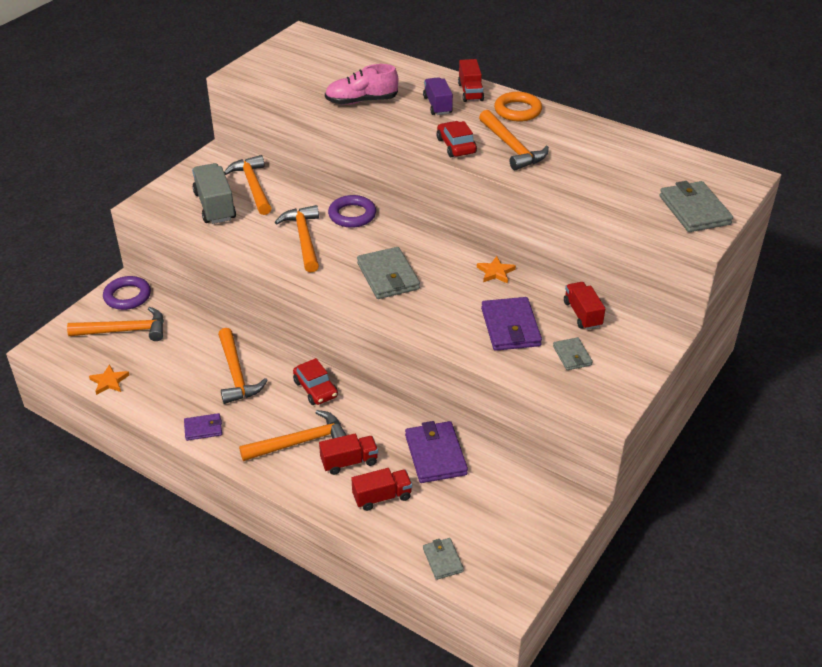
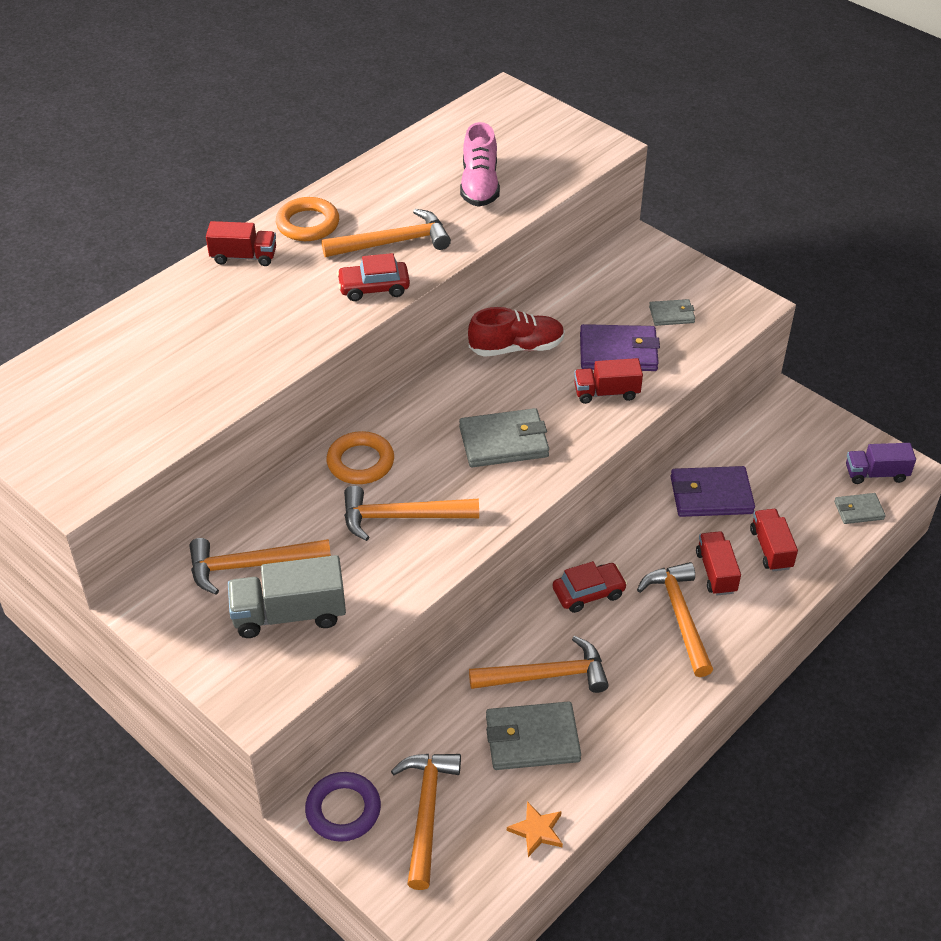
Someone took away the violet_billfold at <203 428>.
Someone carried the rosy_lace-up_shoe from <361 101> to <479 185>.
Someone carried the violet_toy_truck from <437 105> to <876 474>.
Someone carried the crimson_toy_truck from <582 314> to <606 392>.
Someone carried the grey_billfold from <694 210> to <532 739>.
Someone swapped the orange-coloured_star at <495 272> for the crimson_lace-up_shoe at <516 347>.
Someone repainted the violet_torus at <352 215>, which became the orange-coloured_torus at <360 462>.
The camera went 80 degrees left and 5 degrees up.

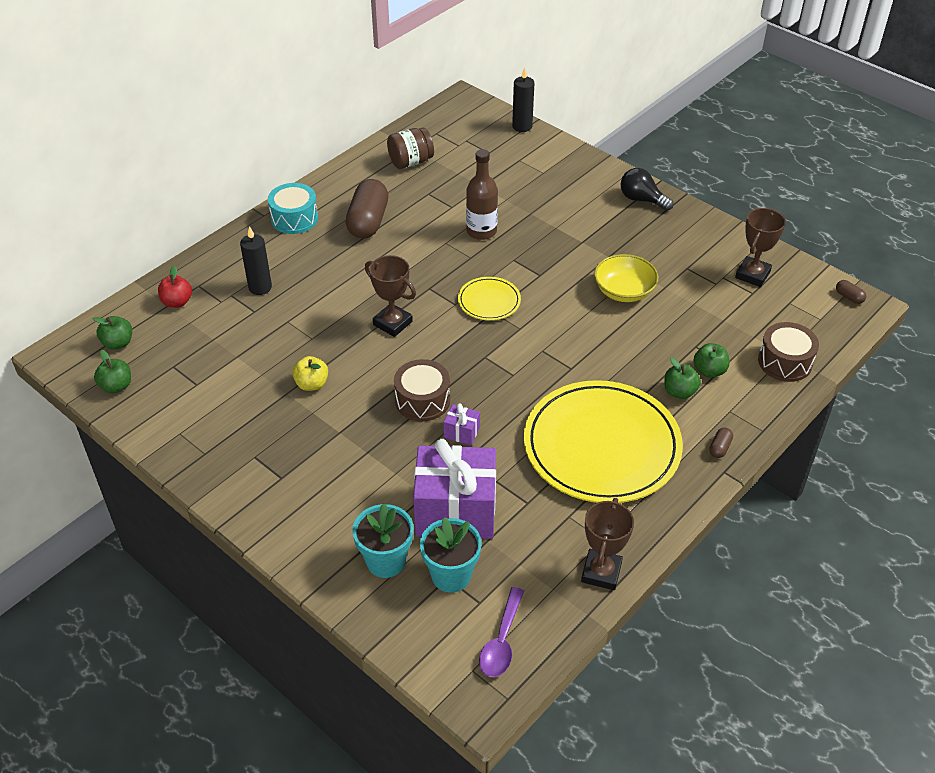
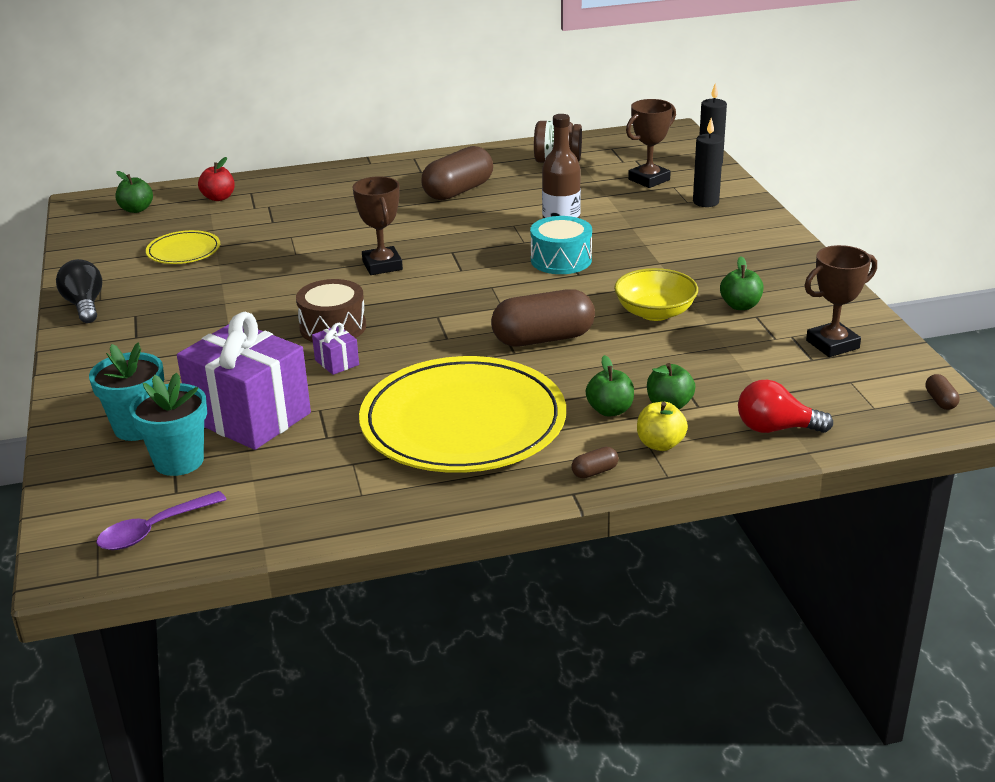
Someone put down the dark_brown_pill_shape at <543 339>.
Someone carried the green_toy_apple from <116 386> to <740 306>.
Someone carried the jet-black_candle from <260 287> to <705 202>.
Someone carried the turquoise_snare_drum from <294 218> to <561 260>.
Someone carried the golden_toy_apple from <311 384> to <660 444>.
Someone carried the golden_dinner_plate from <489 301> to <183 251>.
Someone carried the dark_brown_award_cup from <601 572> to <649 180>.
Someone carried the jet-black_light_bulb from <642 199> to <84 305>.
Someone swapped the dark_brown_snare_drum at <785 362> for the crimson_light_bulb at <775 429>.
The camera went 35 degrees right and 15 degrees down.

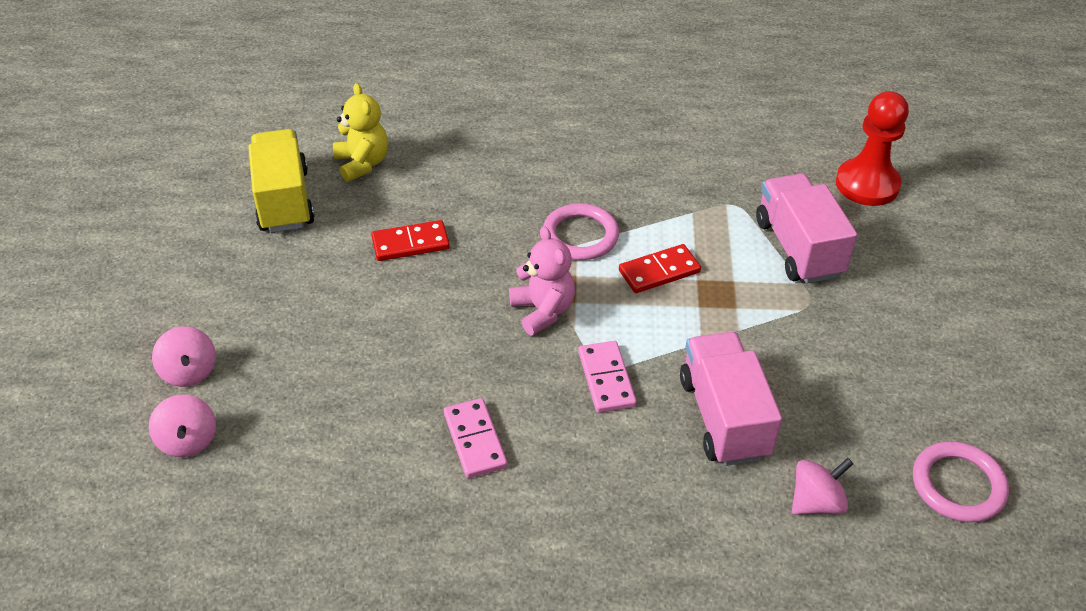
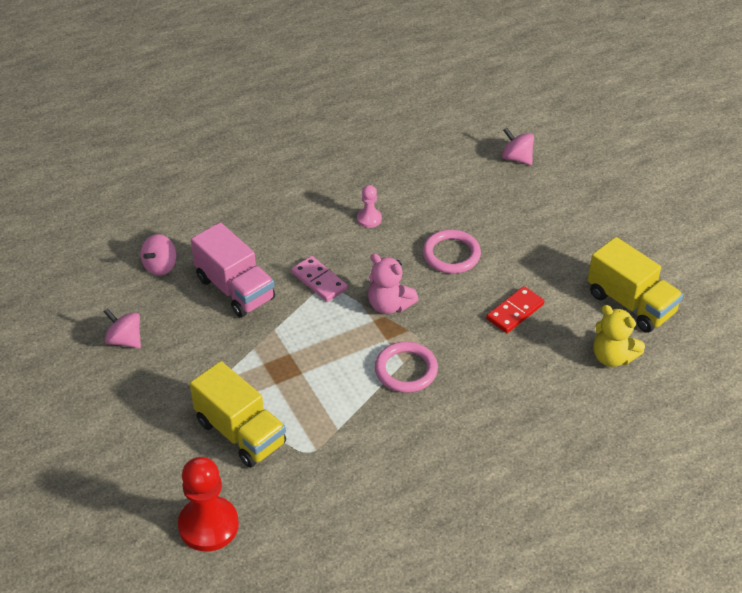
Someone took away the crimson_domino_piece at <659 271>.
Someone carried the rosy_spinning_top from <189 372> to <125 340>.
Someone carried the rosy_torus from <958 485> to <451 254>.
Someone swapped the rosy_domino_piece at <475 440> for the rosy_game_pawn at <369 219>.
Someone repainted the rosy_toy_truck at <798 248>, which became the golden_toy_truck at <240 433>.
The camera went 150 degrees right and 0 degrees up.

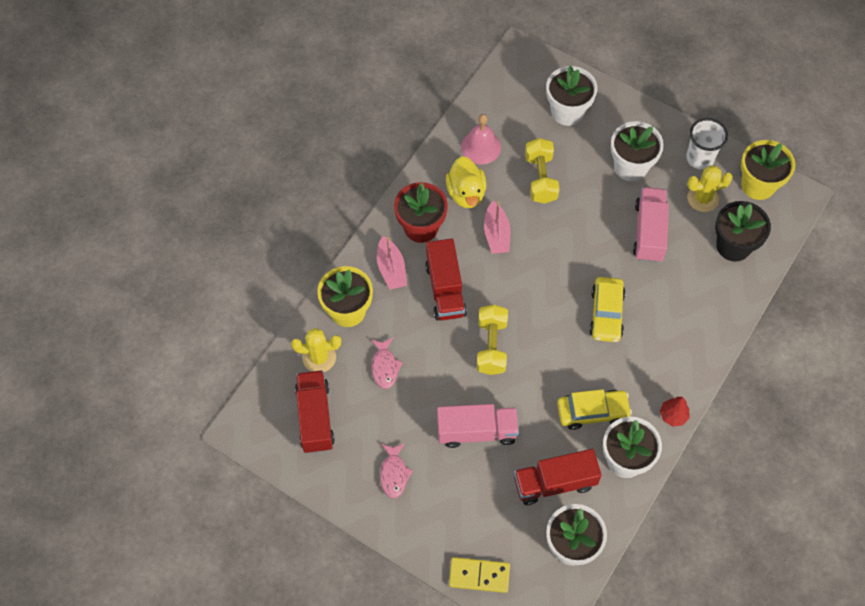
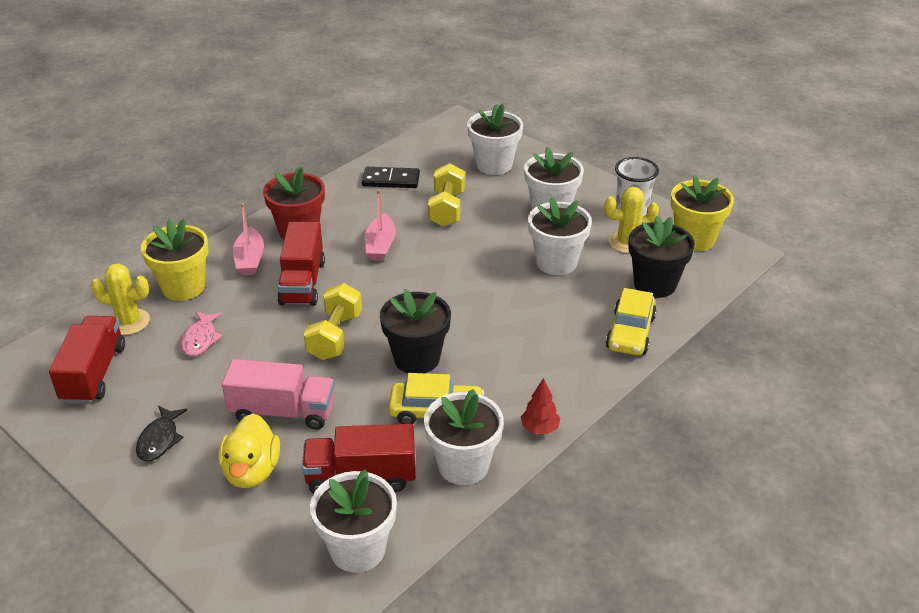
Someone took away the golden_domino_piece at <479 575>.
Someone put down the jet-black_flower_pot at <417 358>.
Someone carried the golden_duck from <466 193> to <252 471>.
Someone carried the golden_automobile from <606 314> to <630 333>.
Someone swapped the rosy_school_bell at <481 147> for the jet-black_domino_piece at <391 180>.
Someone swapped the rosy_toy_truck at <649 232> for the white_flower_pot at <556 262>.
Someone repainted the rosy_fish_figure at <394 474>, which became the jet-black_fish_figure at <159 440>.
The camera went 10 degrees right and 25 degrees down.

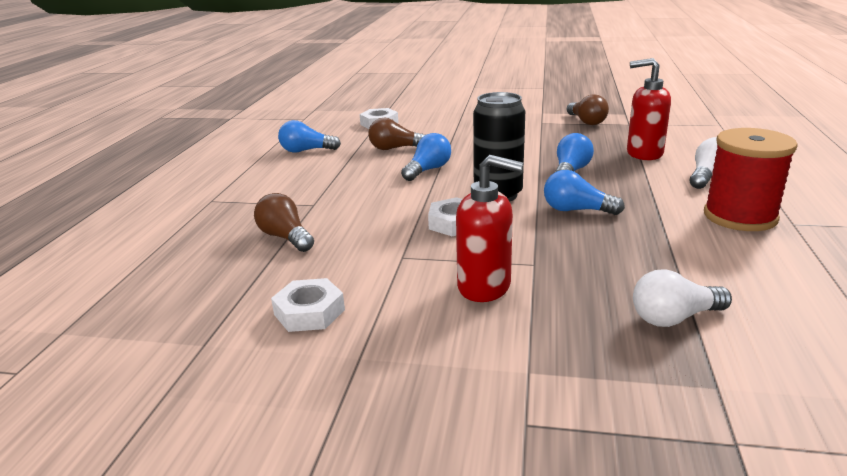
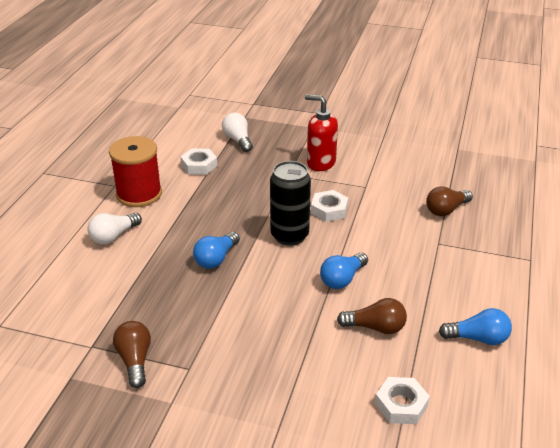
Someone took away the blue_light_bulb at <576 210>.
Someone took away the crimson_soap_pump at <644 154>.
Someone carried the white_hex_nut from <309 312> to <199 165>.
Someone rotated the dark_brown_light_bulb at <285 237> by 90 degrees clockwise.
Someone rotated the white_light_bulb at <674 318> by 105 degrees counterclockwise.
The camera went 175 degrees left and 10 degrees up.

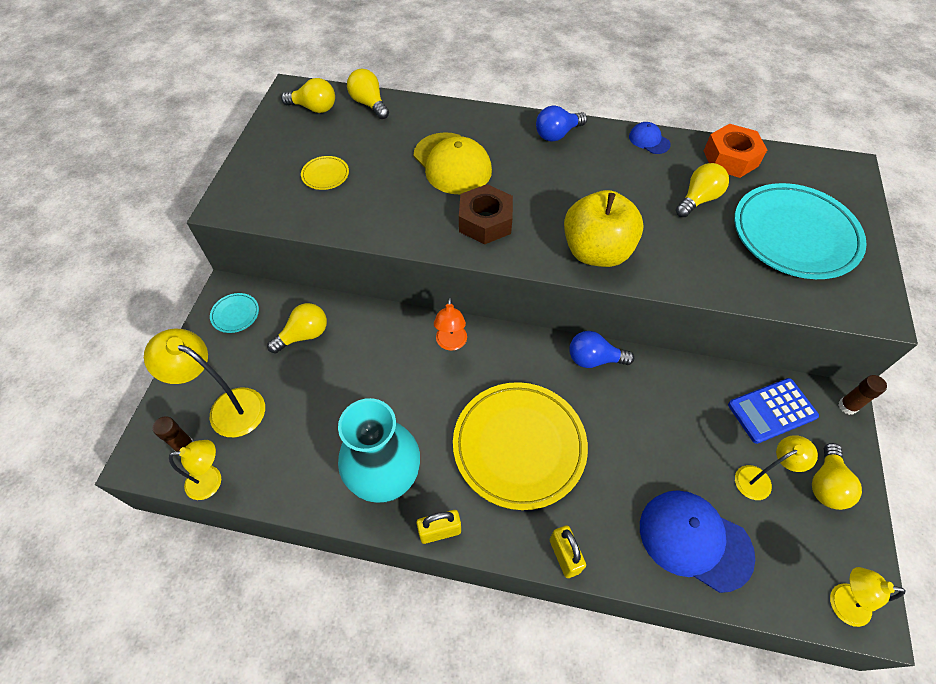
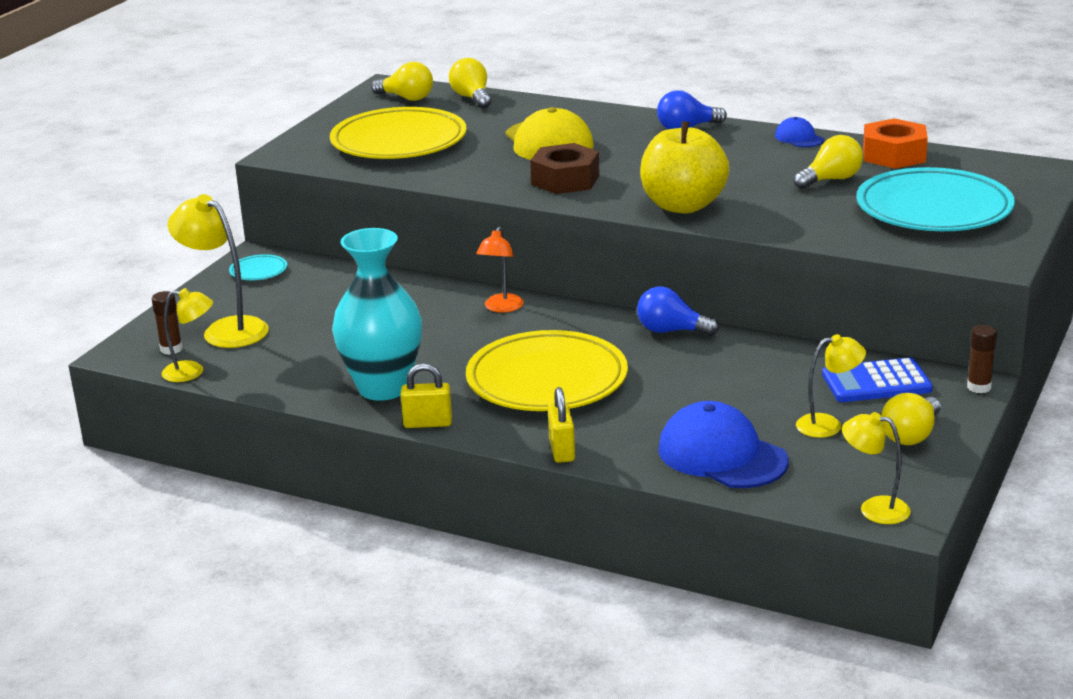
Someone took away the golden_light_bulb at <304 335>.
Someone scaled the golden_dinner_plate at <325 175> by 2.44.
The camera went 15 degrees right and 30 degrees down.

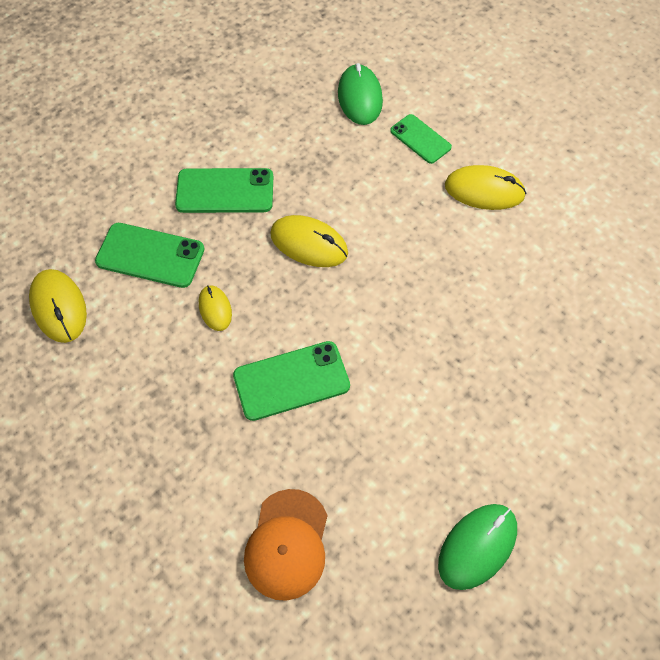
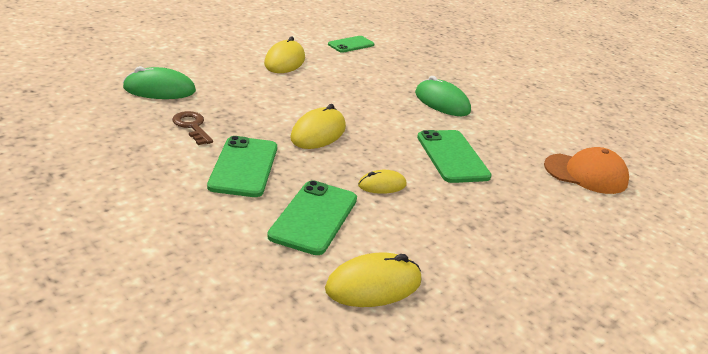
Someone put down the dark_brown_key at <192 126>.
Someone carried the green_mobile_phone from <420 139> to <351 45>.
Someone carried the green_mouse from <477 546> to <442 102>.
The camera went 90 degrees left and 30 degrees down.

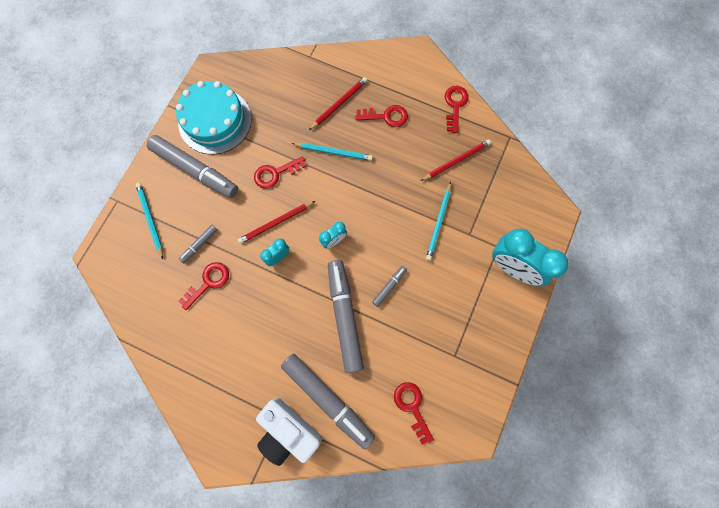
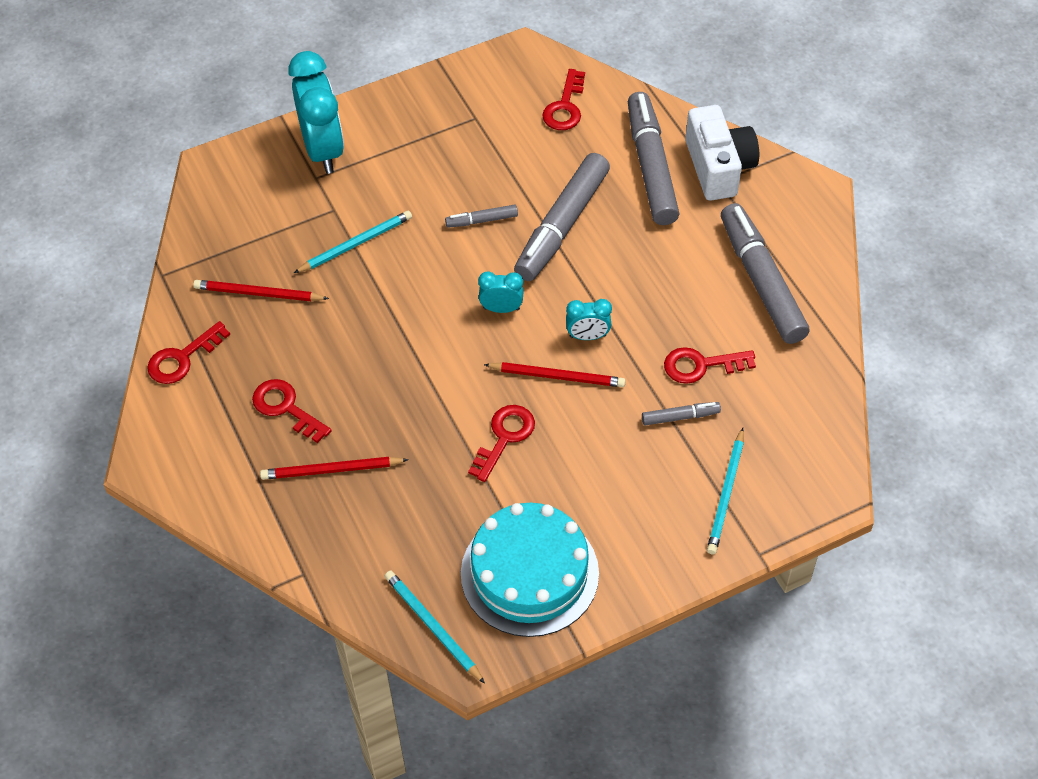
Someone carried the grey_marker_pen from <195 170> to <761 281>.
Someone carried the turquoise_pencil from <334 152> to <432 627>.
Someone rotated the crimson_key at <275 173> by 75 degrees counterclockwise.
The camera went 140 degrees left and 20 degrees down.

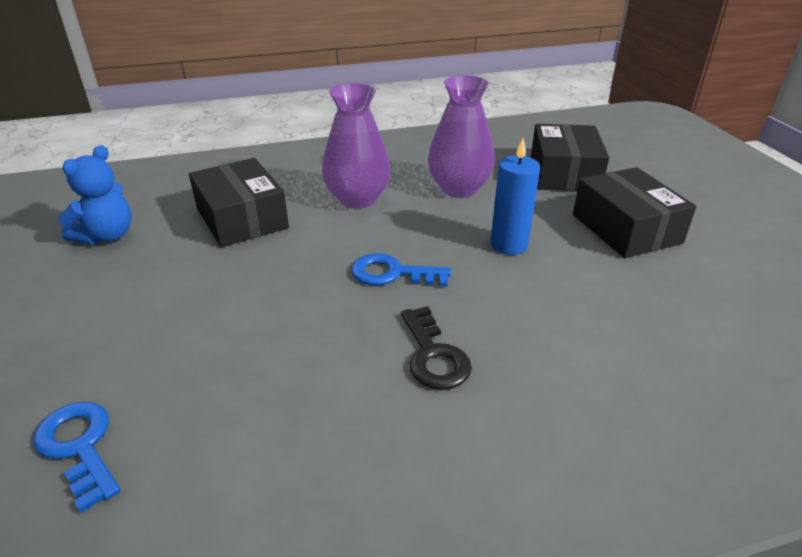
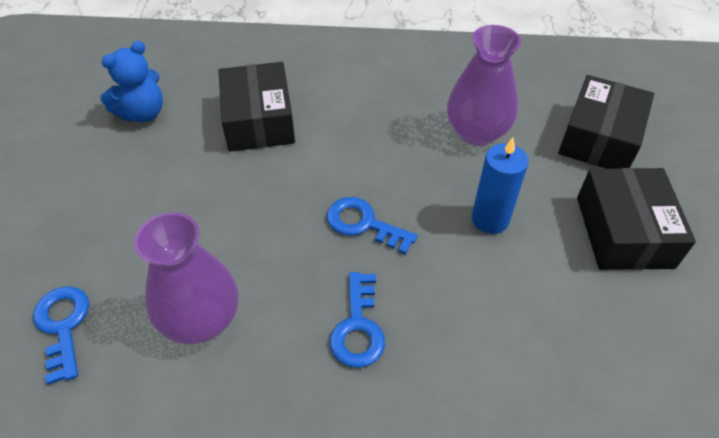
Someone carried the violet_tall_vase from <357 199> to <201 320>.
Someone repainted the jet-black_key at <433 355>, which became the blue_key at <358 327>.
The camera went 20 degrees right and 15 degrees up.

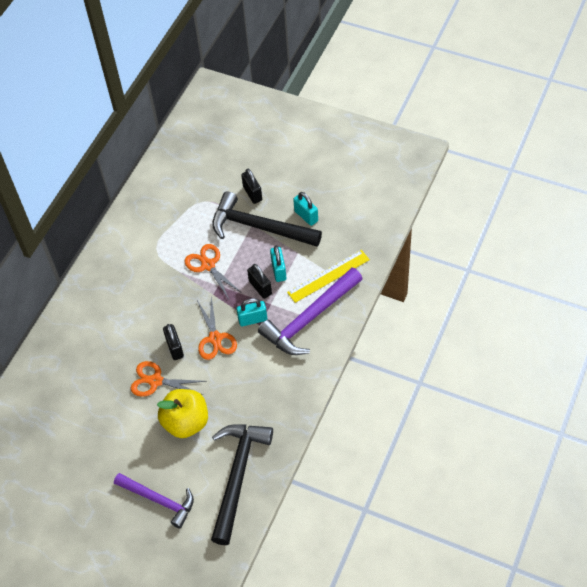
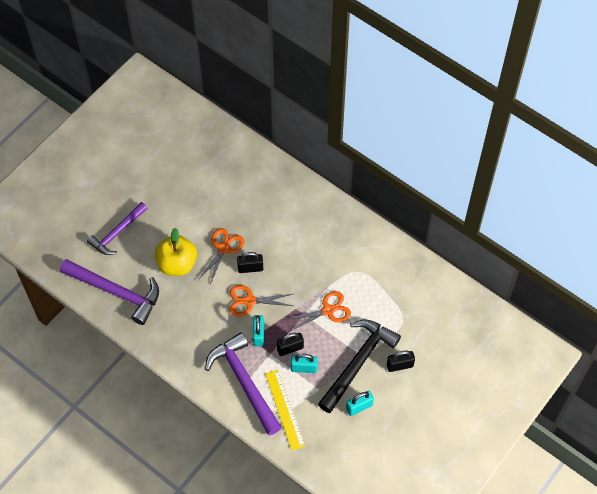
Someone repainted the jet-black_hammer at <237 476>, which became the violet_hammer at <116 292>.
The camera went 100 degrees right and 5 degrees up.

